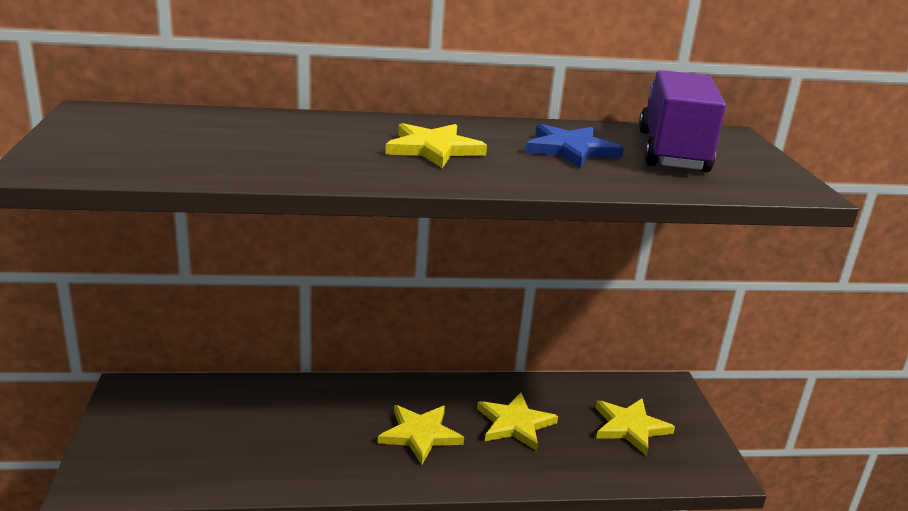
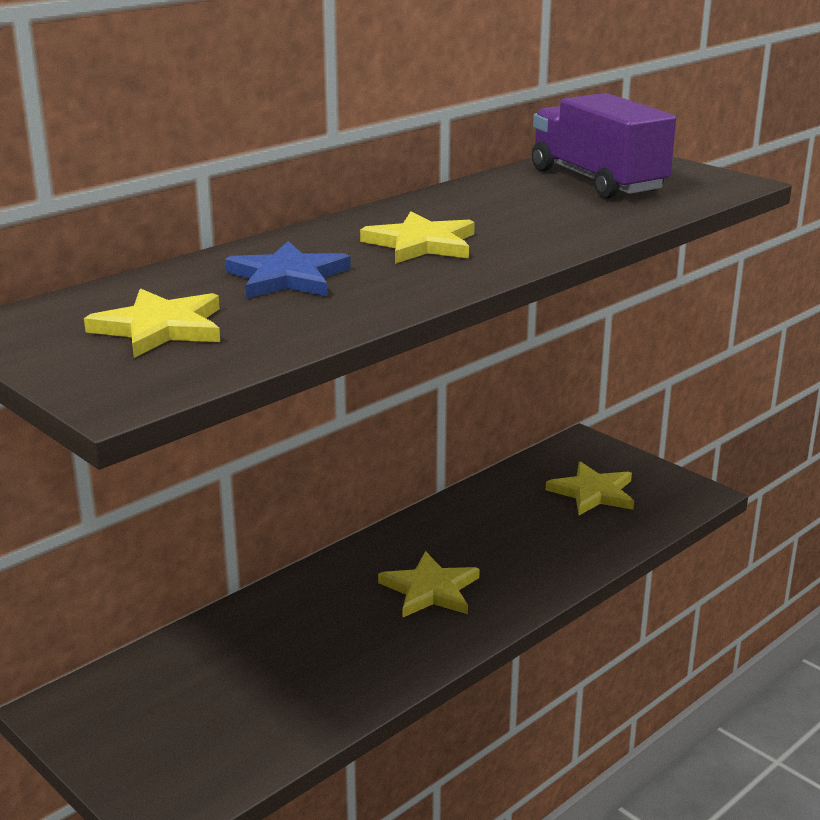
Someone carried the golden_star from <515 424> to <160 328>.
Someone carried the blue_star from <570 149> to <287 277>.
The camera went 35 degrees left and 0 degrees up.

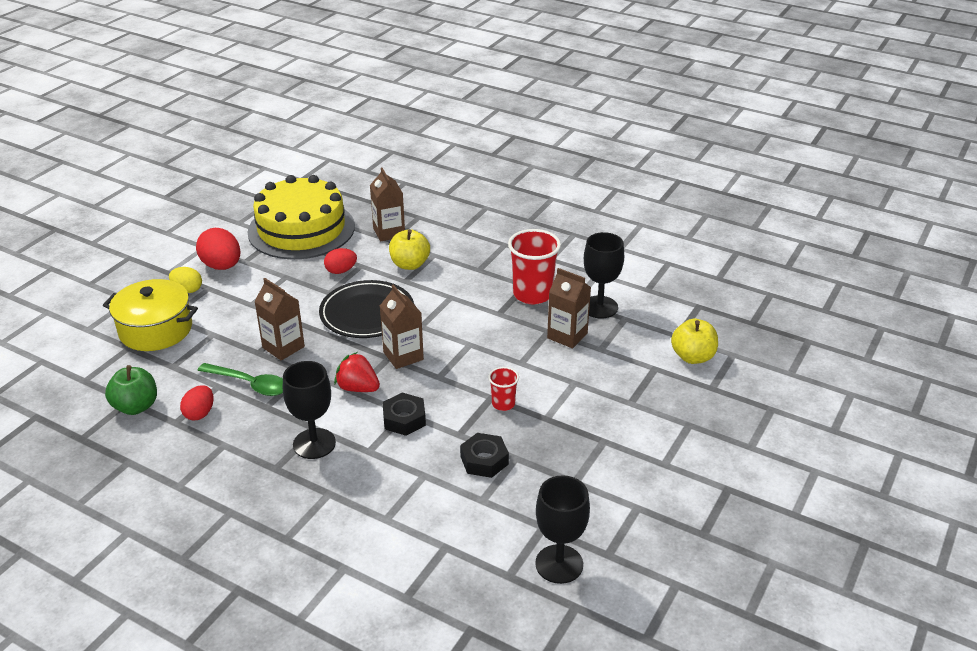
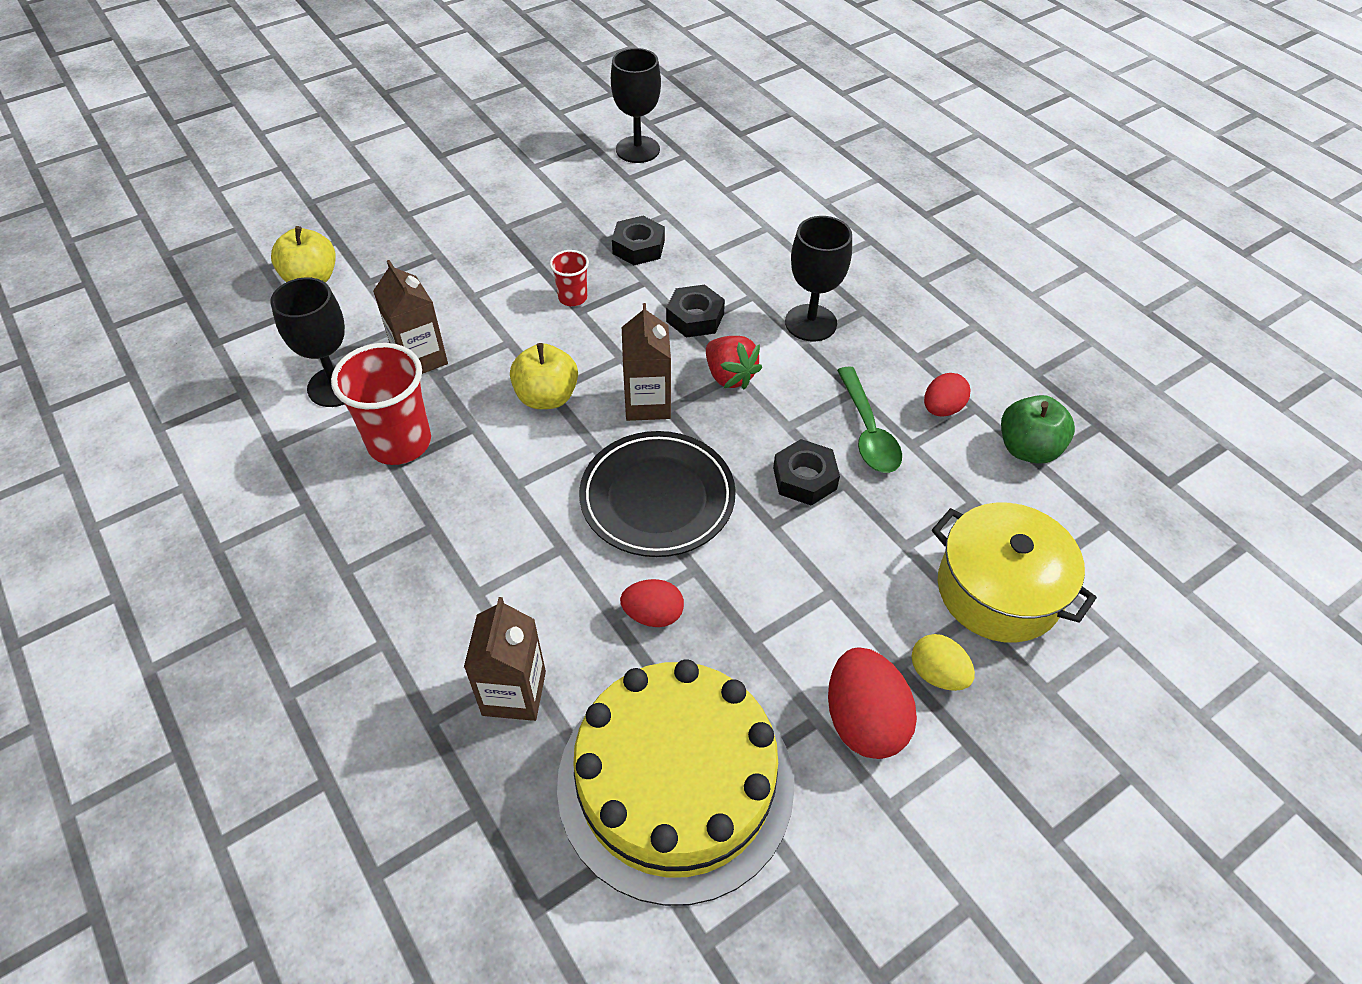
Someone carried the golden_toy_apple from <410 264> to <547 397>.
Someone swapped the dark_brown_milk_carton at <283 347> for the jet-black_hex_nut at <804 478>.
Someone rotated the green_spoon at <250 384> by 150 degrees counterclockwise.
The camera went 155 degrees left and 15 degrees up.

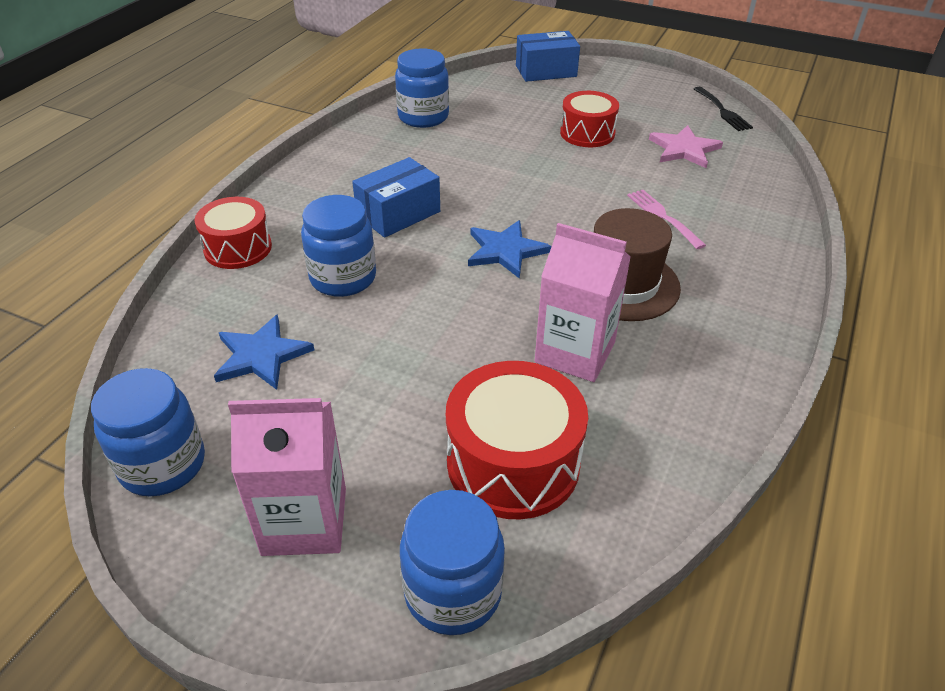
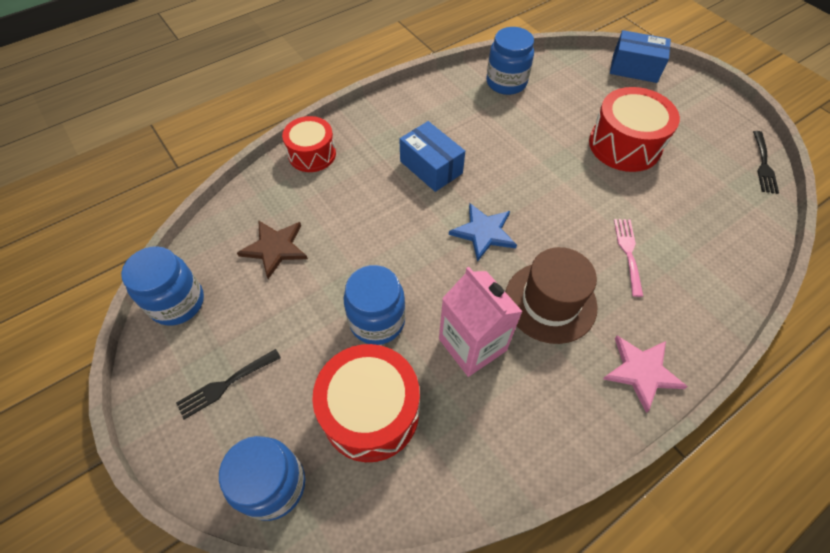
Someone carried the blue_preserve_jar from <343 278> to <377 321>.
Someone carried the rosy_star from <684 149> to <641 371>.
Someone swapped the rosy_milk_carton at <304 521> for the jet-black_fork at <225 385>.
Someone repainted the blue_star at <261 355>, which became the dark_brown_star at <275 248>.
Someone rotated the blue_parcel at <398 214> by 60 degrees clockwise.
Someone scaled the crimson_snare_drum at <587 133> by 1.51.
The camera went 30 degrees right and 15 degrees up.

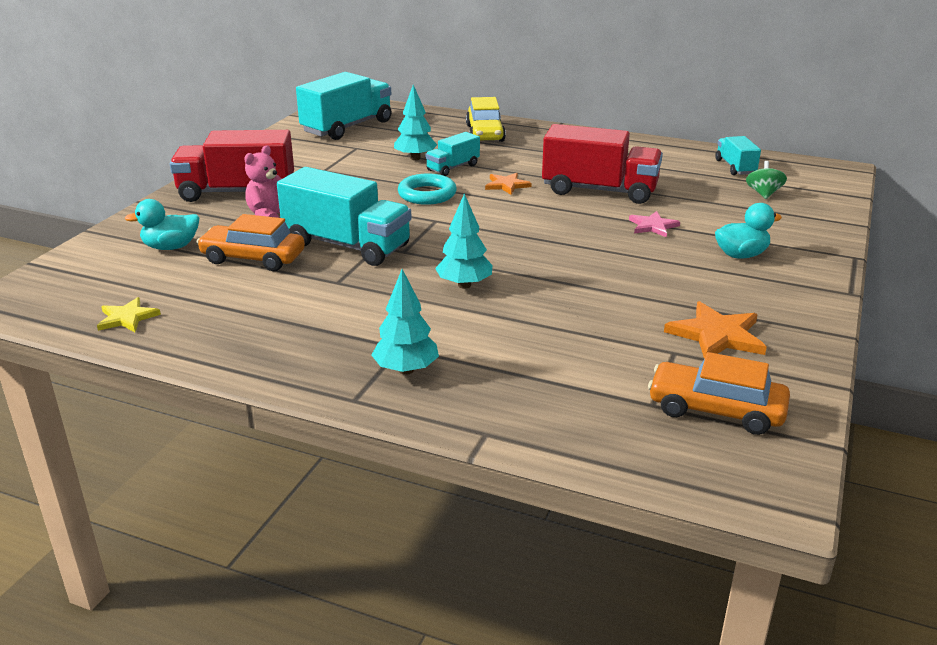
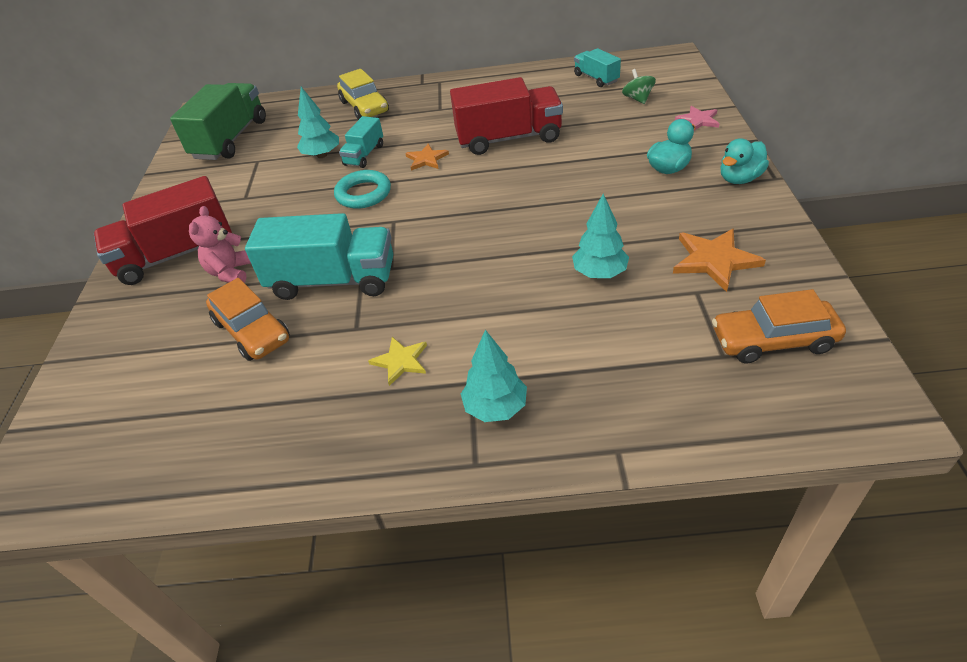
Someone carried the golden_star from <127 318> to <400 361>.
Someone carried the turquoise_duck from <171 247> to <739 179>.
Someone carried the turquoise_toy_tree from <464 285> to <599 273>.
Someone carried the rosy_star from <653 226> to <698 120>.
Someone repainted the turquoise_toy_truck at <347 127>, which became the green_toy_truck at <231 139>.
Someone rotated the orange-coloured_automobile at <253 258> by 120 degrees counterclockwise.
The camera went 20 degrees left and 15 degrees up.

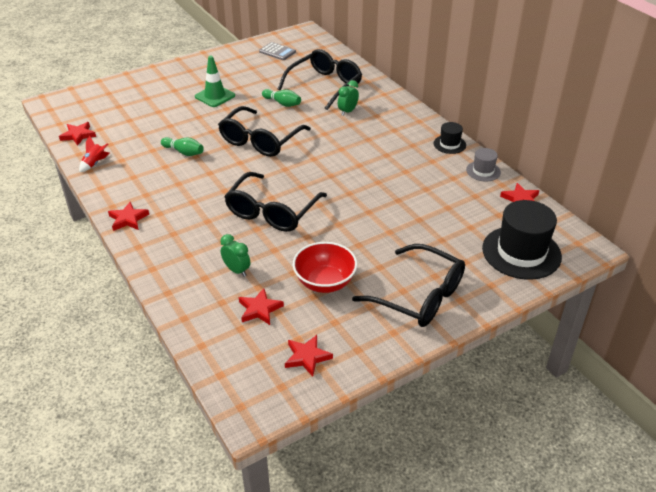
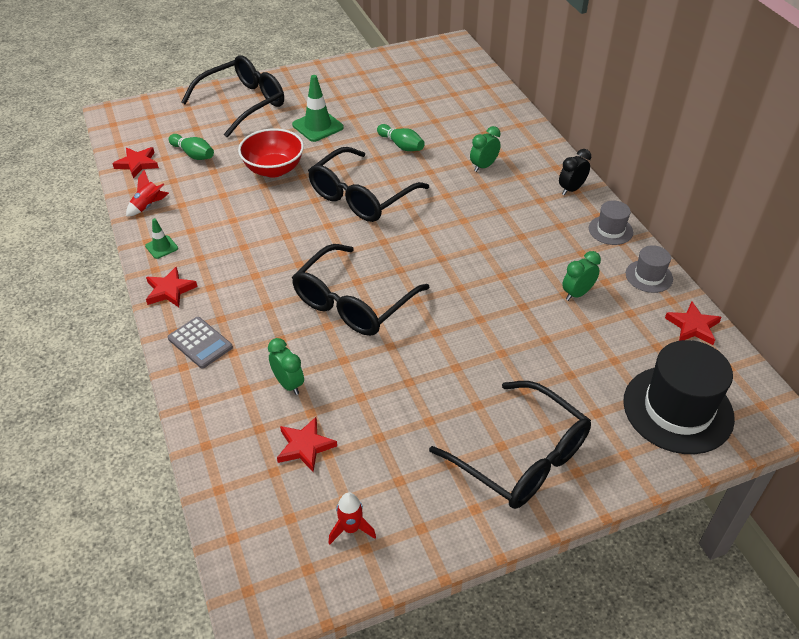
Someone put down the green_safety_cone at <161 247>.
Someone put down the jet-black_bedside_clock at <571 189>.
Someone put down the green_bedside_clock at <577 293>.
Someone carried the green_tenpin from <184 152> to <193 154>.
Someone carried the grey_calculator from <277 52> to <200 343>.
Someone carried the jet-black_spectacles from <325 85> to <243 103>.
Someone carried the crimson_serving_bowl from <325 282> to <274 169>.
Someone swapped the crimson_star at <307 357> for the crimson_toy_rocket at <351 529>.
Someone repainted the jet-black_tall_hat at <449 144>, which became the grey_tall_hat at <610 230>.
The camera went 10 degrees right and 5 degrees up.

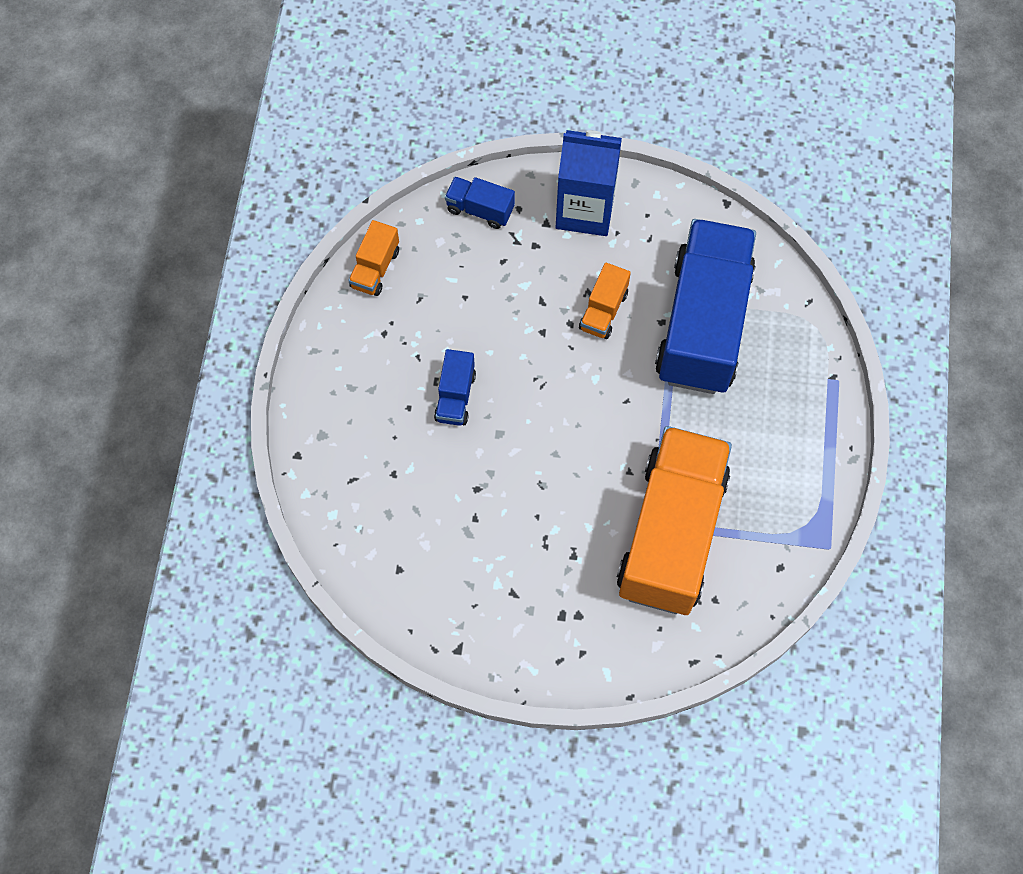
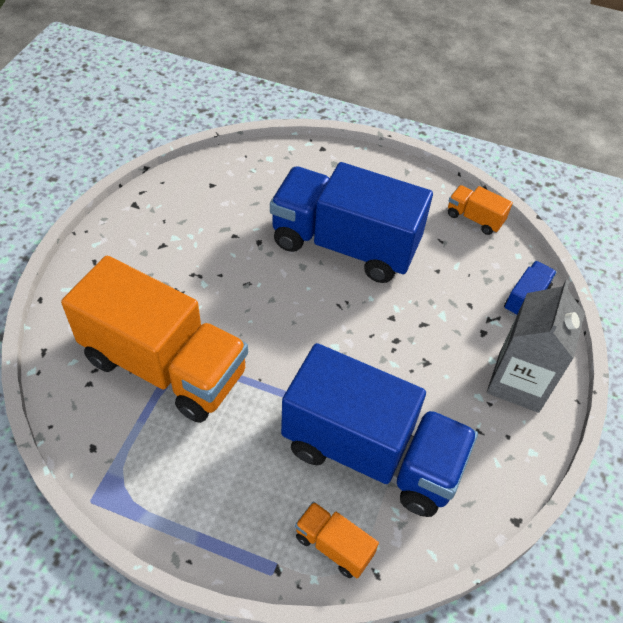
Someone carried the orange-coloured_toy_truck from <603 311> to <333 546>.
Someone repainted the blue_milk_carton at <585 210>, which became the grey_milk_carton at <518 382>.
Someone scaled the blue_toy_truck at <455 396> by 2.42.
The camera went 100 degrees right and 15 degrees down.

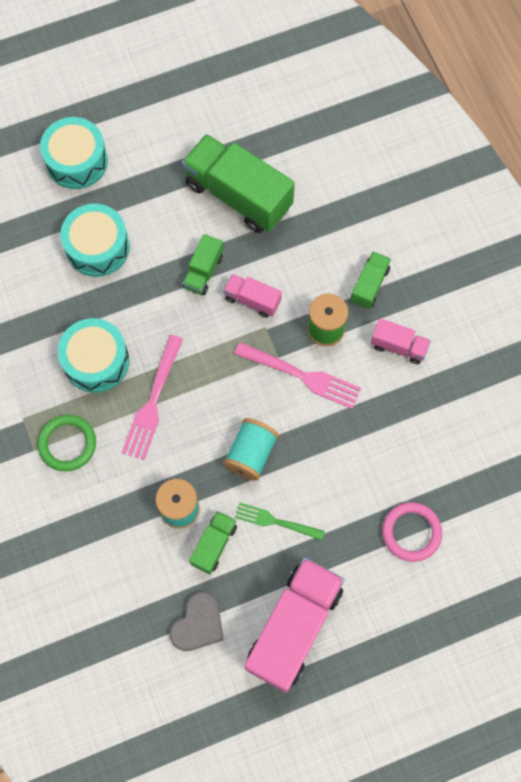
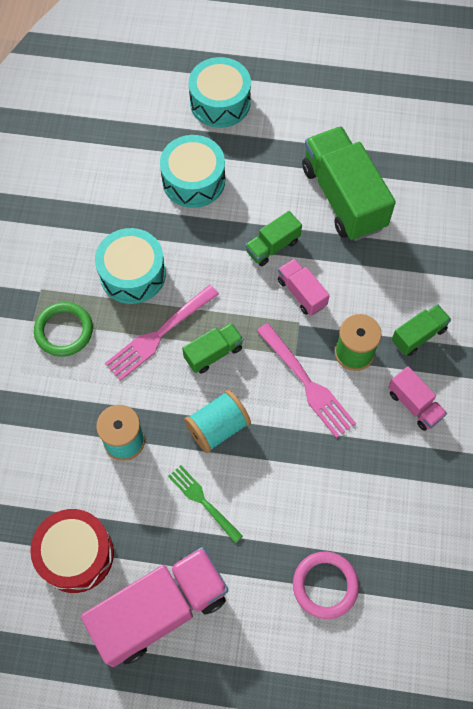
Someone carried the green_toy_truck from <214 545> to <213 353>.
Someone swapped the grey_love_heart at <198 624> for the crimson_snare_drum at <76 554>.
The camera went 30 degrees right and 5 degrees down.

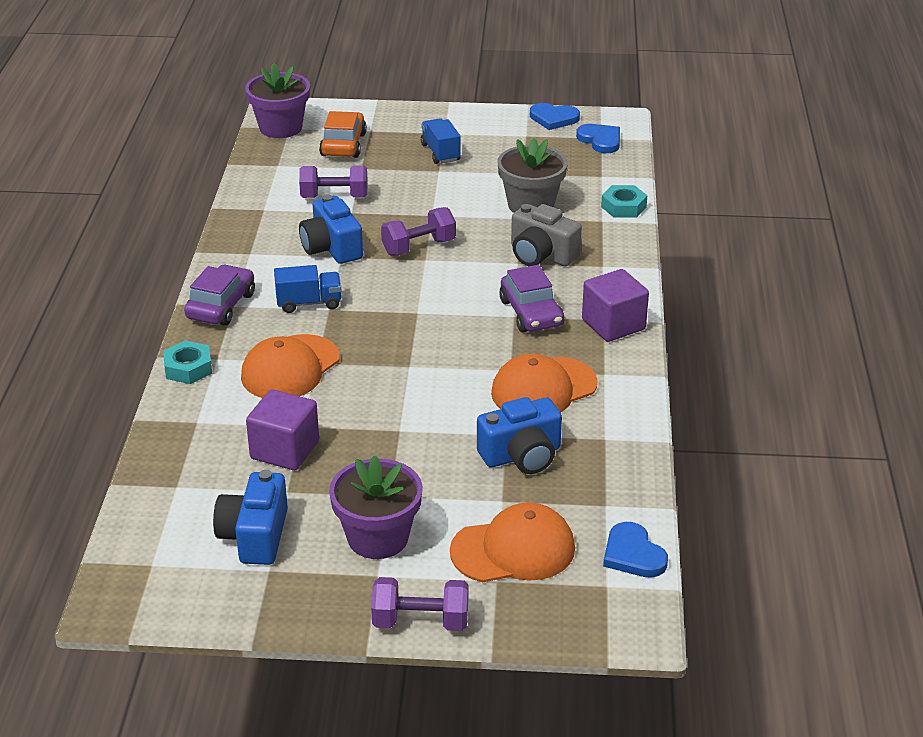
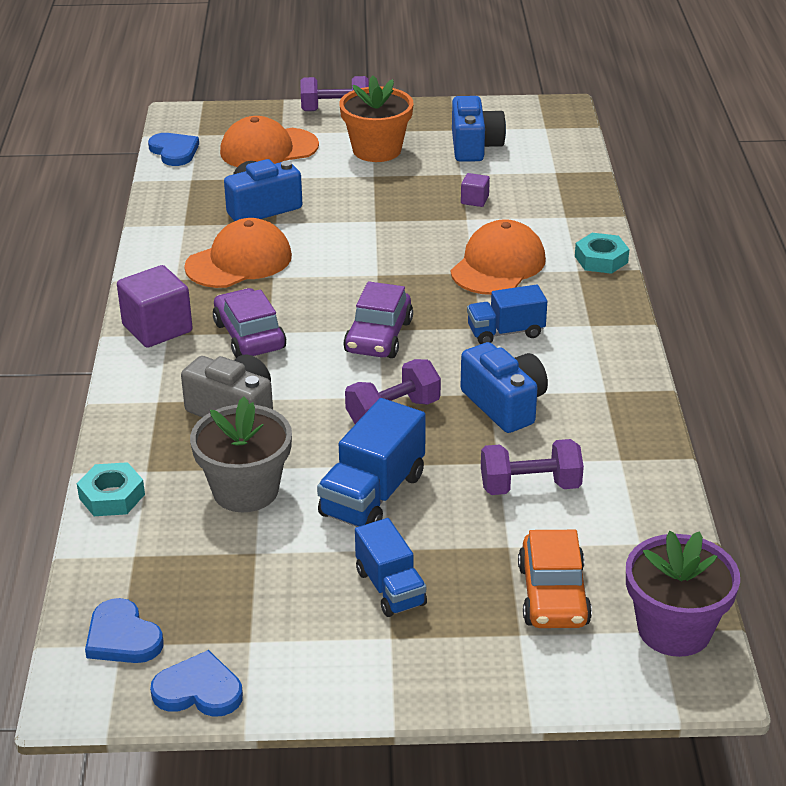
Someone put down the blue_toy_truck at <373 495>.
Someone carried the violet_automobile from <221 306> to <378 336>.
Someone repainted the violet_flower_pot at <378 538>, which became the orange-coloured_flower_pot at <377 150>.
Someone scaled the violet_solid_cube at <285 450> by 0.50.
The camera went 175 degrees right and 0 degrees up.

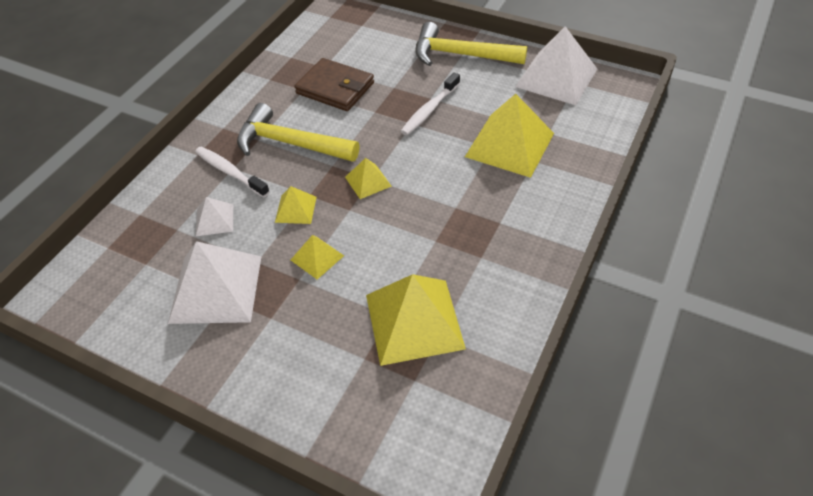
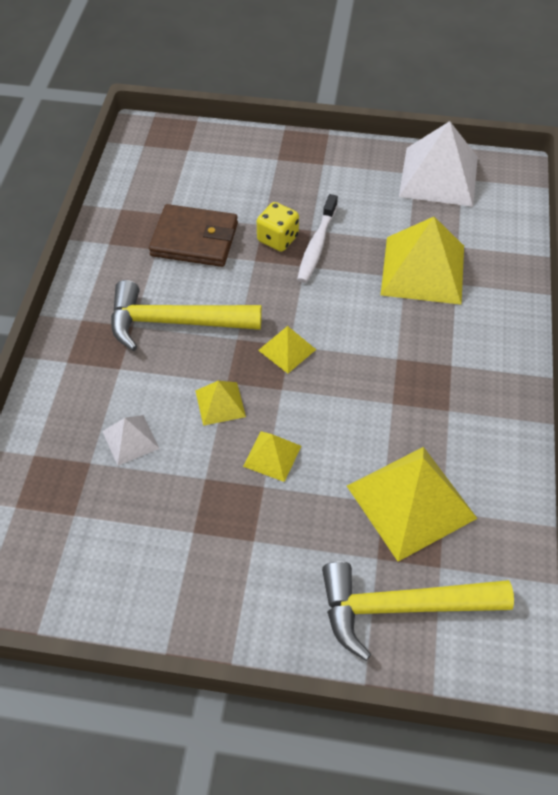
Someone took away the white_pyramid at <216 288>.
Someone took away the white_dental_brush at <230 172>.
Someone put down the golden_game_die at <277 239>.
Someone carried the golden_hammer from <461 55> to <401 607>.
The camera went 20 degrees left and 5 degrees up.

